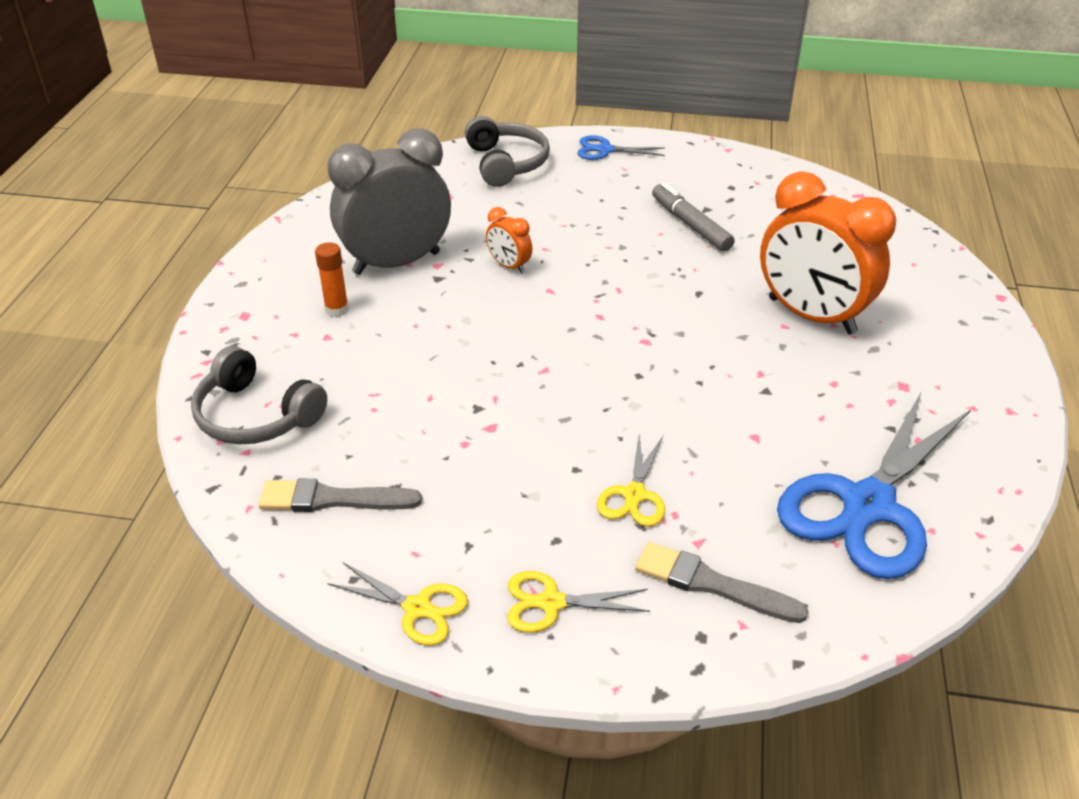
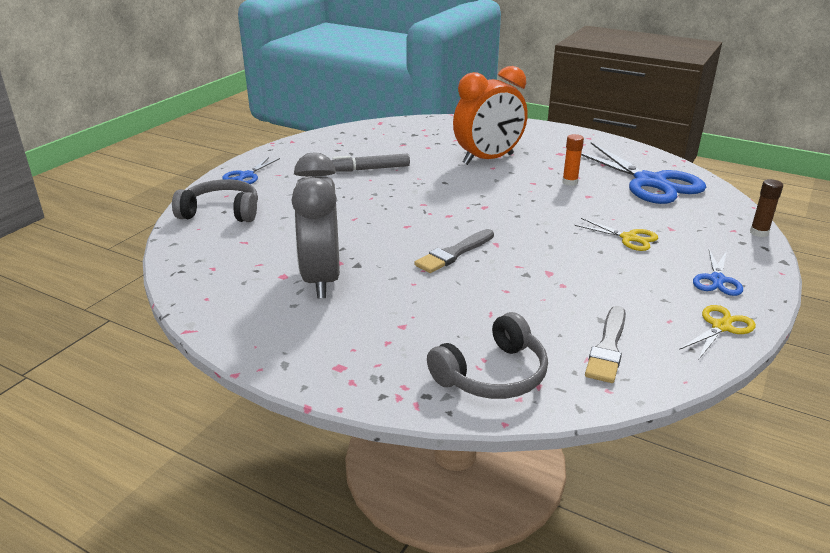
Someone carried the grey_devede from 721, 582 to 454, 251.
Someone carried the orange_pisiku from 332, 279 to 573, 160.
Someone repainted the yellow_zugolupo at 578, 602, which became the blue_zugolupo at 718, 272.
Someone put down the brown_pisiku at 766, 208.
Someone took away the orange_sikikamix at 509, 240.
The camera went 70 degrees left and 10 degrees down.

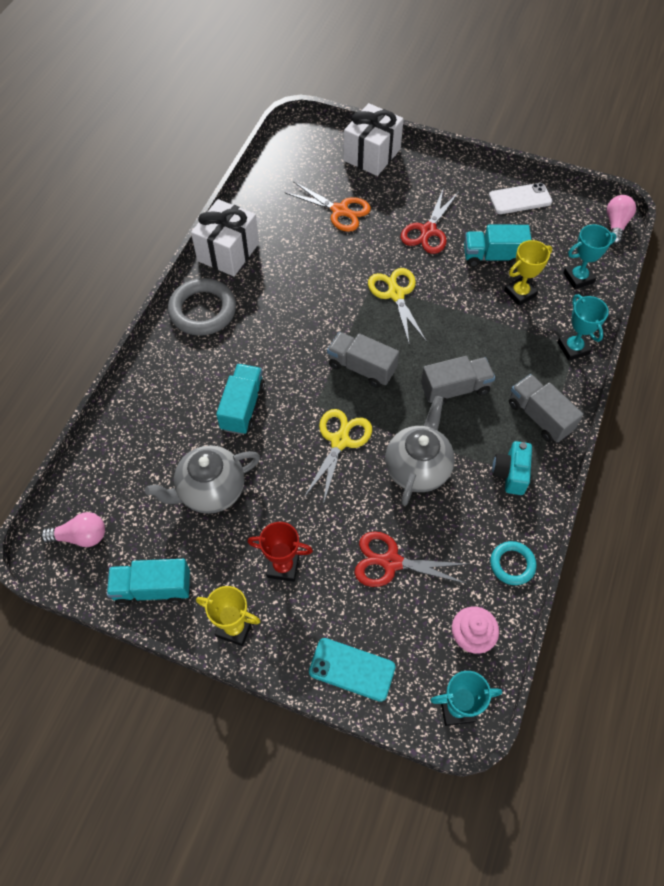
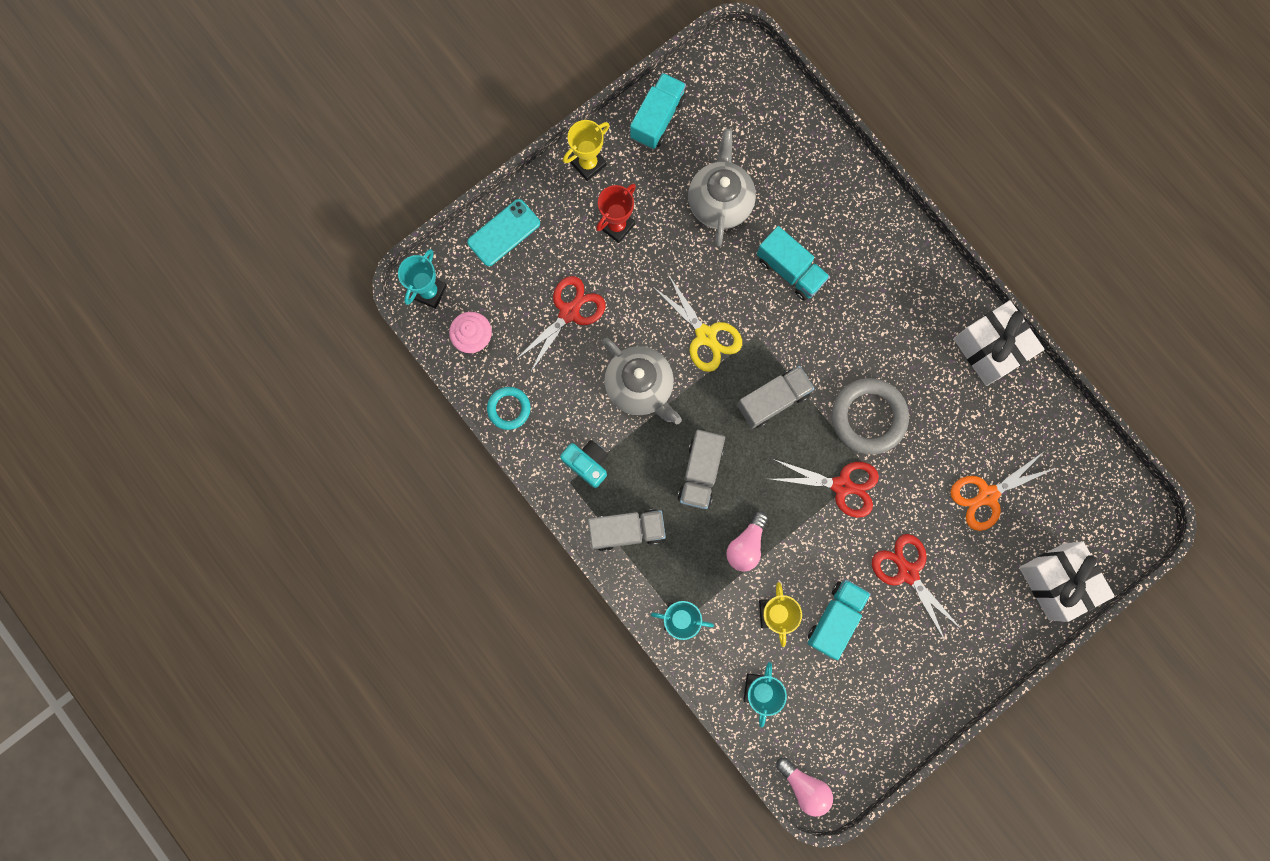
Someone carried the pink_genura from 72, 529 to 747, 541.
Someone repainted the yellow_zugolupo at 397, 305, which became the red_zugolupo at 825, 488.
Someone carried the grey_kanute from 202, 307 to 870, 416.
Someone took away the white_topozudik at 520, 198.
The camera went 120 degrees right and 20 degrees up.

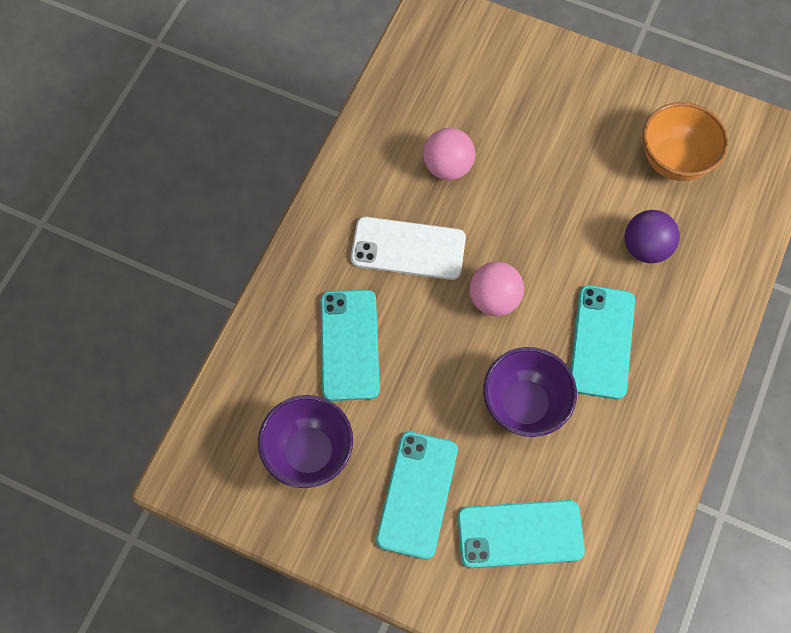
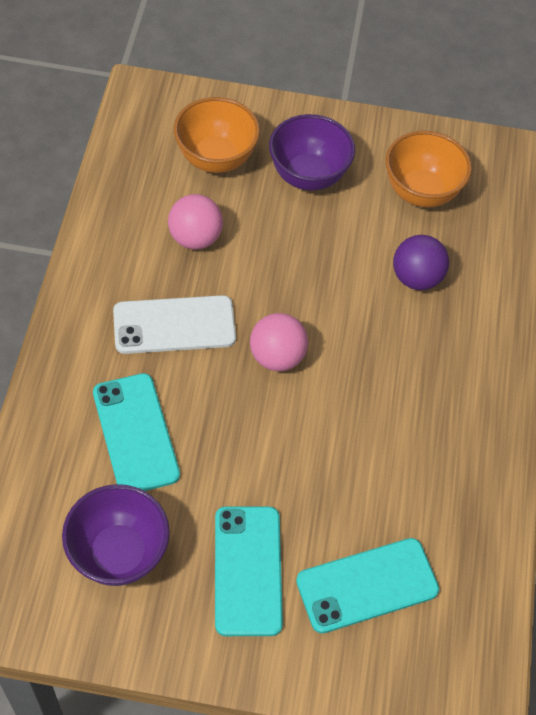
Someone put down the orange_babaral at 217, 135.
Someone carried the purple_babaral from 530, 392 to 312, 152.
Someone took away the turquoise_topozudik at 602, 342.
The camera went 20 degrees left and 10 degrees down.

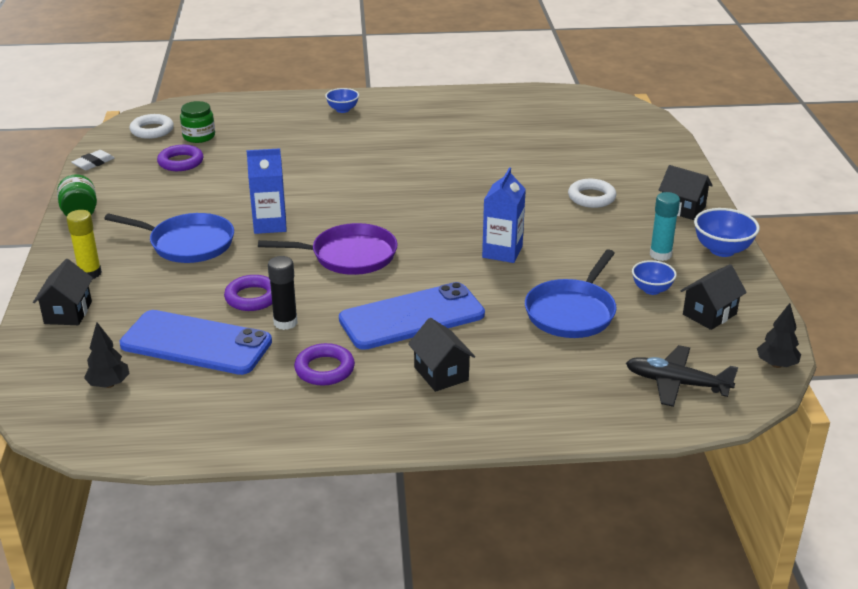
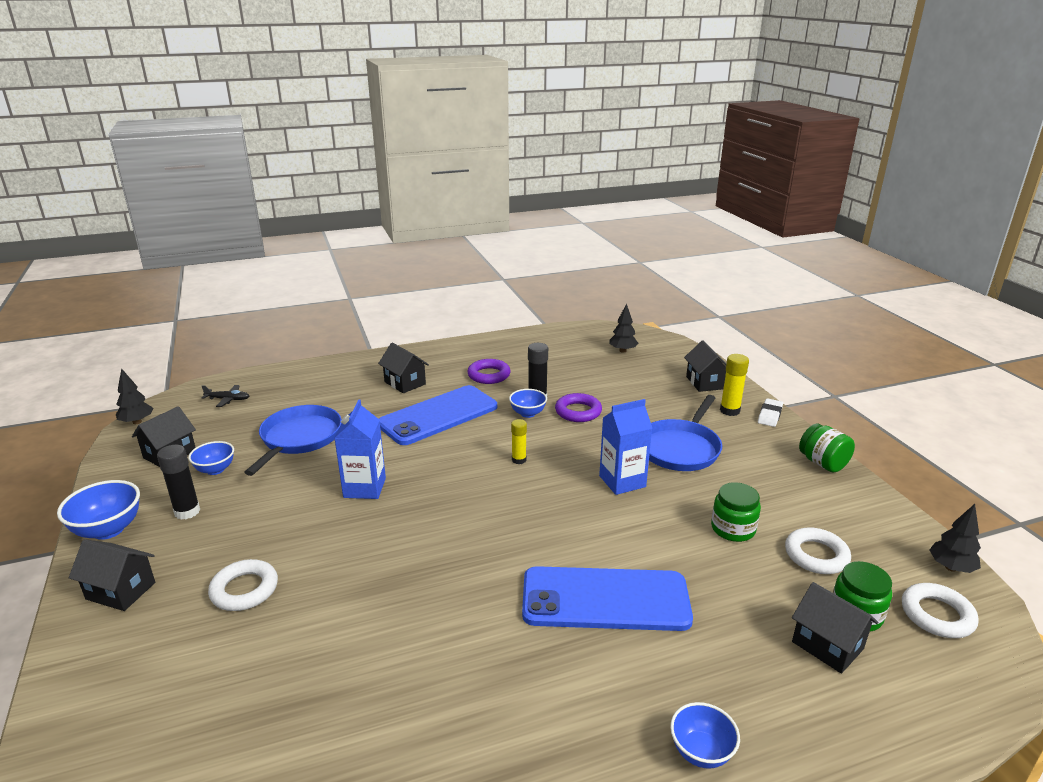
Someone repainted the turquoise_pisiku at 665, 226, which became the black_pisiku at 178, 482.
Someone scaled the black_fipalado at 682, 376 by 0.59.
Someone put down the blue_babaral at 528, 403.
Someone swapped the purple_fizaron at 328, 249 for the yellow_pisiku at 519, 441.
Someone carried the blue_topozudik from 195, 342 to 607, 598.
Someone rotated the blue_fizaron at 169, 238 by 60 degrees counterclockwise.
Someone put down the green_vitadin at 736, 512.
Someone carried the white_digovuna from 93, 160 to 770, 412.
Someone repainted the purple_kanute at 180, 158, which became the white_kanute at 818, 550.
Someone put down the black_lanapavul at 835, 628.
Someone put down the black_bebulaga at 955, 538.
The camera went 165 degrees right and 5 degrees down.

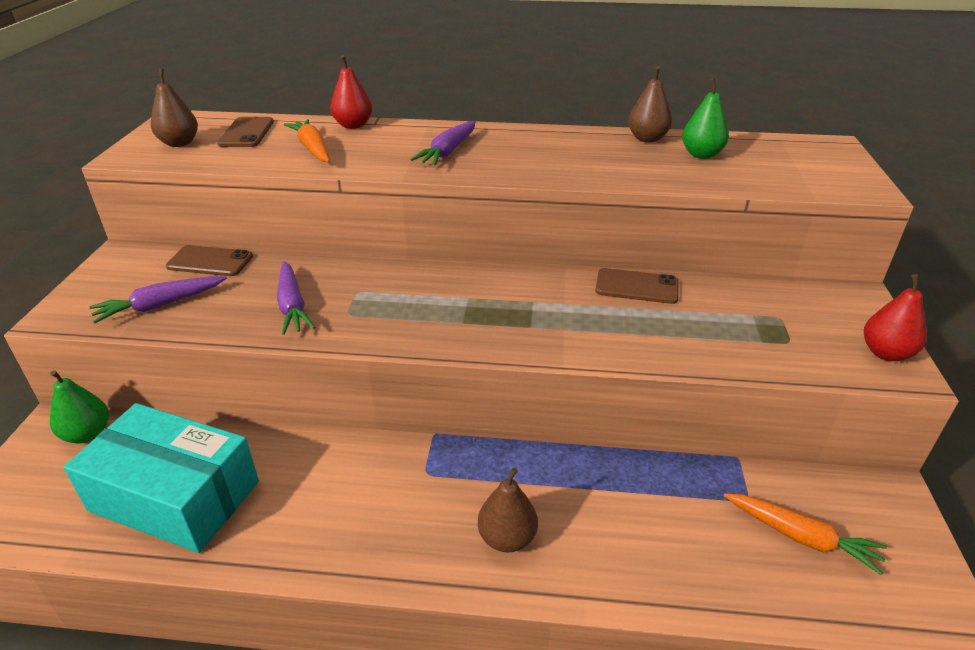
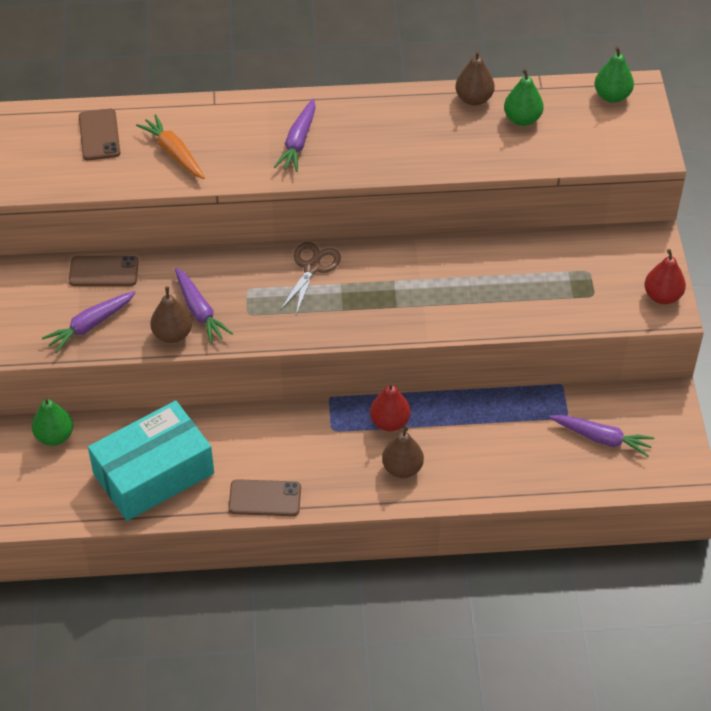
Someone rotated the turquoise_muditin at 161, 478 by 45 degrees counterclockwise.
Someone carried the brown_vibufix from 174, 108 to 171, 314.
Someone carried the brown_topozudik from 636, 286 to 265, 497.
Someone put down the brown_zugolupo at 310, 278.
Someone carried the red_vibufix from 351, 92 to 390, 406.
Someone repainted the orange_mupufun at 805, 534, which became the purple_mupufun at 601, 436.
Someone put down the green_vibufix at 614, 74.
The camera went 10 degrees left and 15 degrees up.

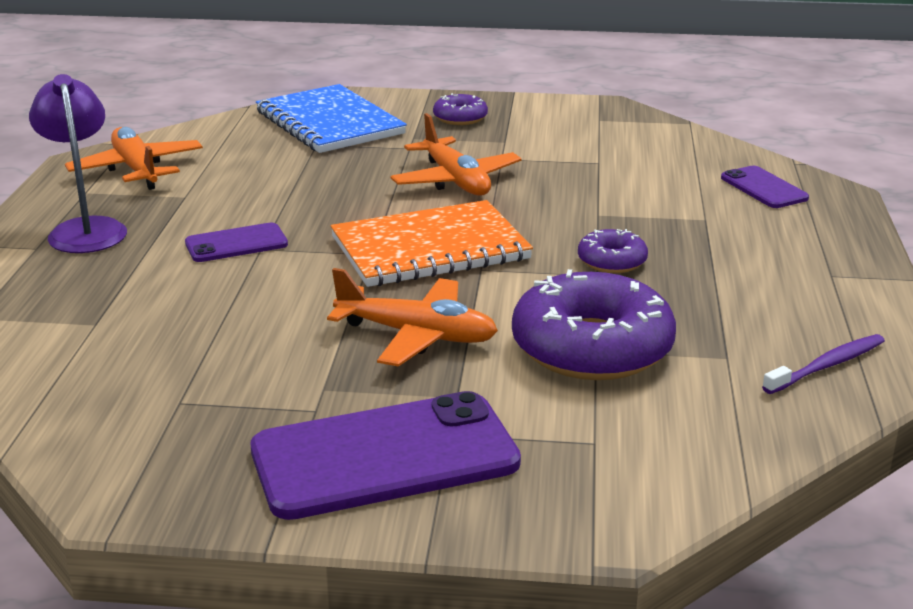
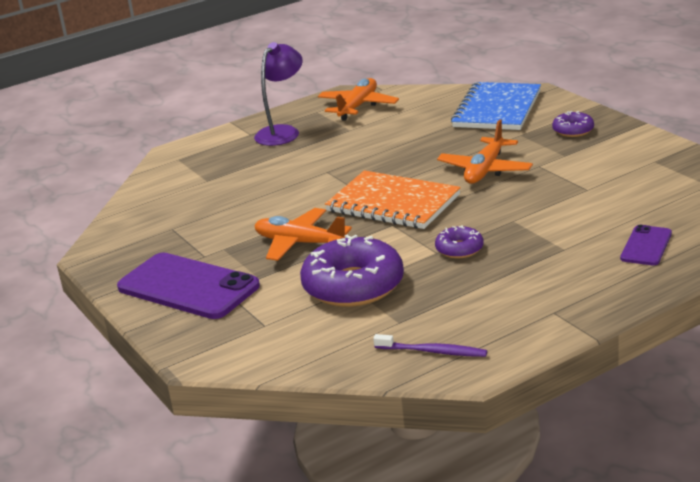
Someone rotated the orange_fipalado at 412, 317 by 135 degrees clockwise.
Someone took away the purple_topozudik at 236, 242.
The camera went 55 degrees right and 0 degrees up.

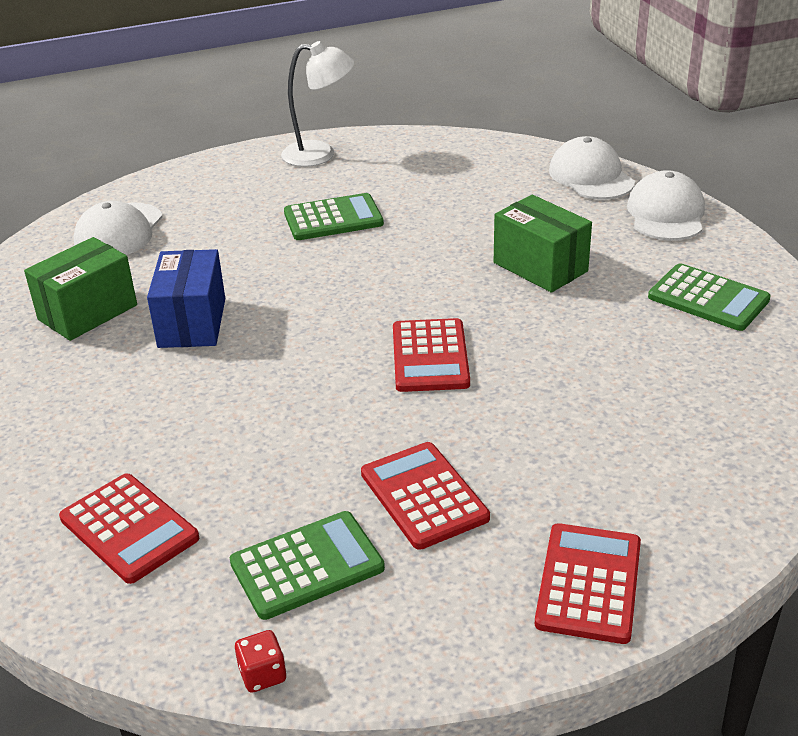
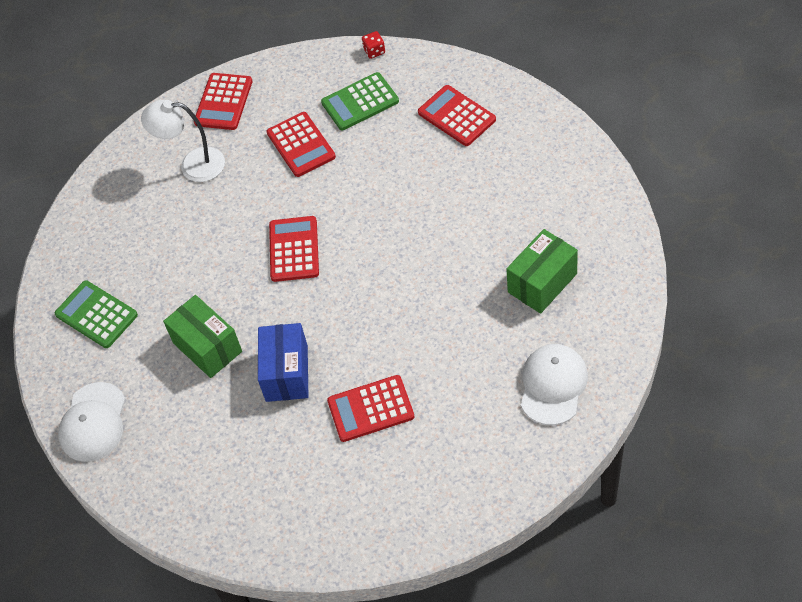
Someone carried the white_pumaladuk from 317, 104 to 183, 141.
Someone carried the blue_muditin from 186, 298 to 283, 362.
Someone repainted the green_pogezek at 334, 216, which became the red_pogezek at 371, 408.
Someone took away the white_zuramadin at 592, 168.
The camera went 175 degrees left and 20 degrees up.

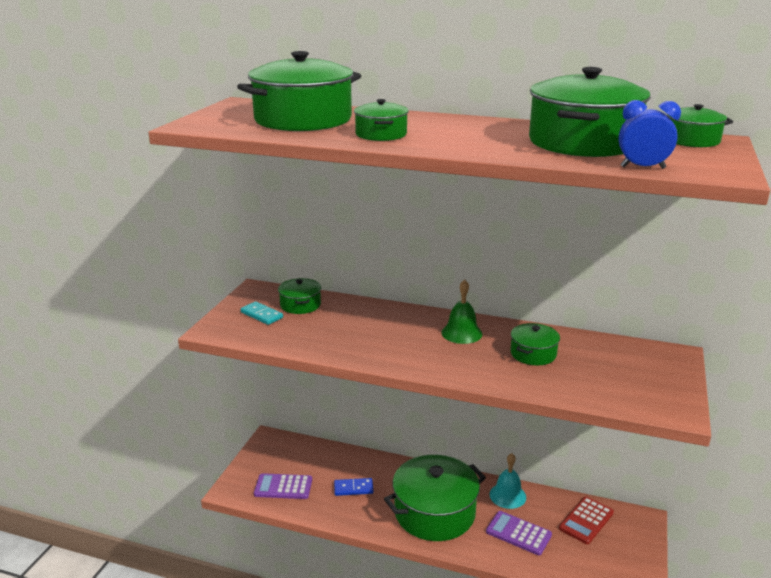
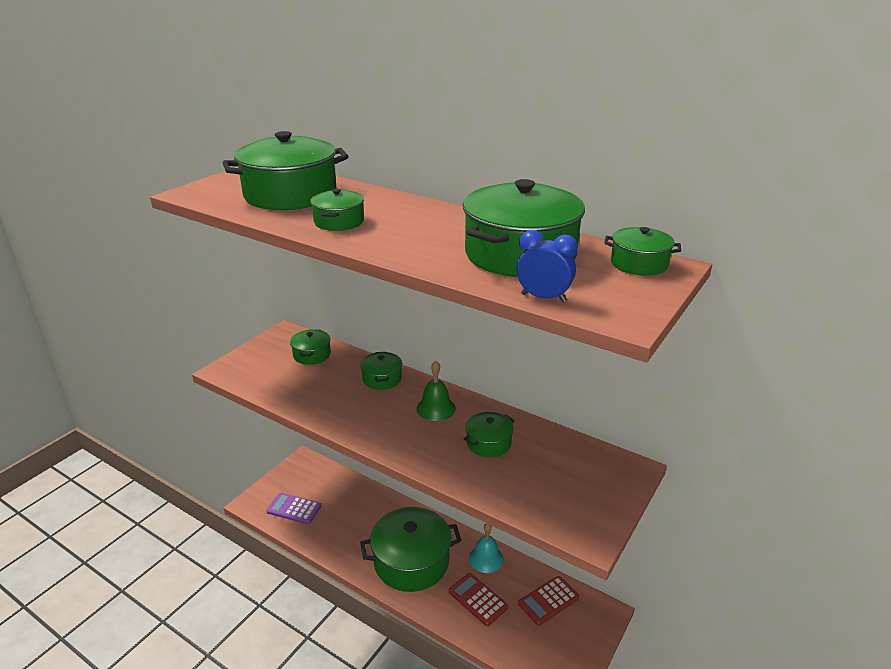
Someone put down the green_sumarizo at 381, 371.
Someone repainted the purple_pogezek at 519, 533, which became the red_pogezek at 478, 599.
Someone took away the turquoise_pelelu at 262, 313.
Someone took away the blue_pelelu at 353, 487.
The camera went 15 degrees right and 5 degrees up.

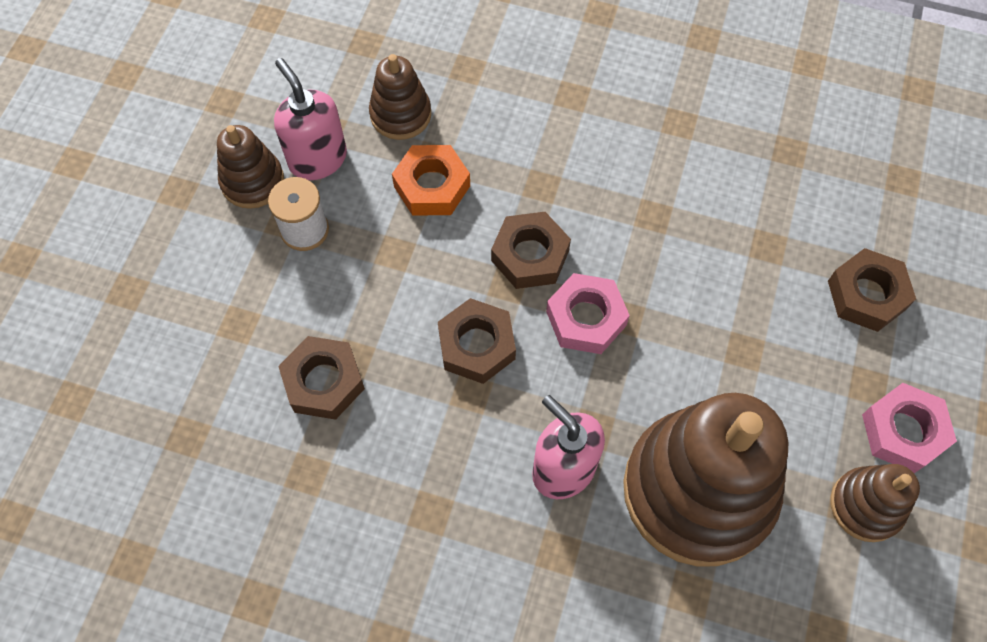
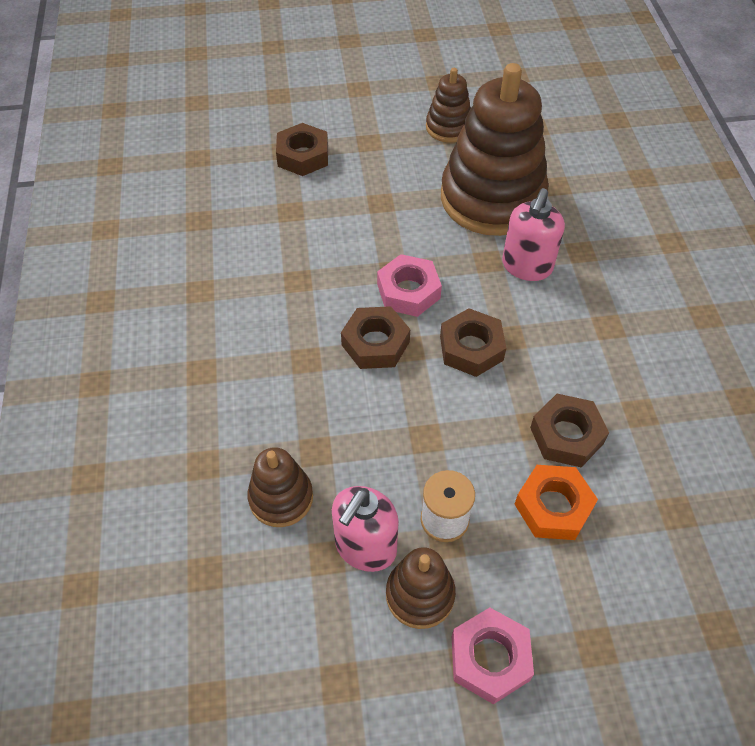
Someone carried the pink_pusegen from 909, 428 to 493, 656.
Someone carried the orange_pusegen from 431, 180 to 556, 502.
The camera went 115 degrees left and 10 degrees down.

